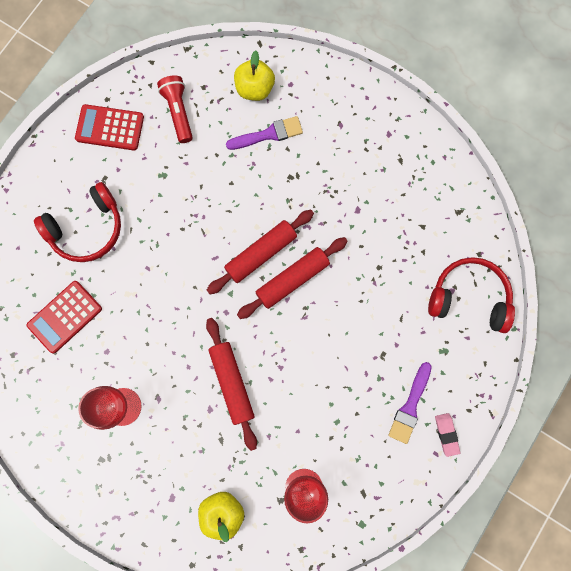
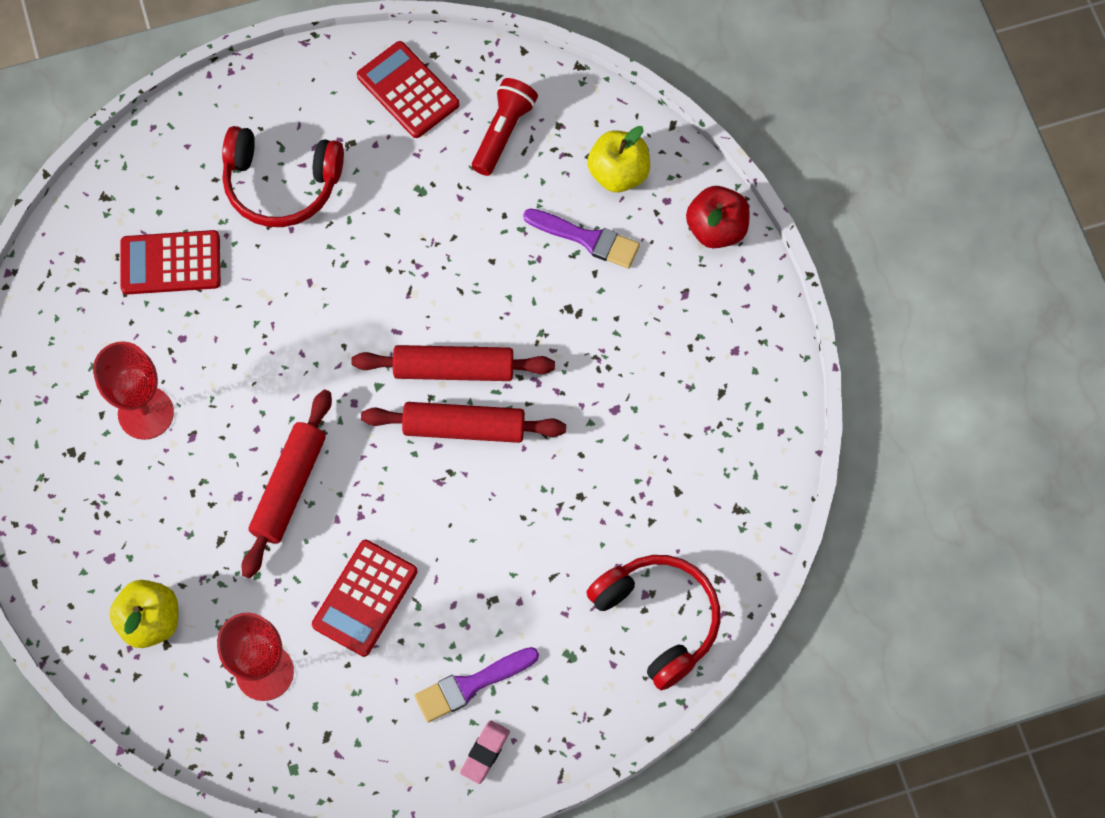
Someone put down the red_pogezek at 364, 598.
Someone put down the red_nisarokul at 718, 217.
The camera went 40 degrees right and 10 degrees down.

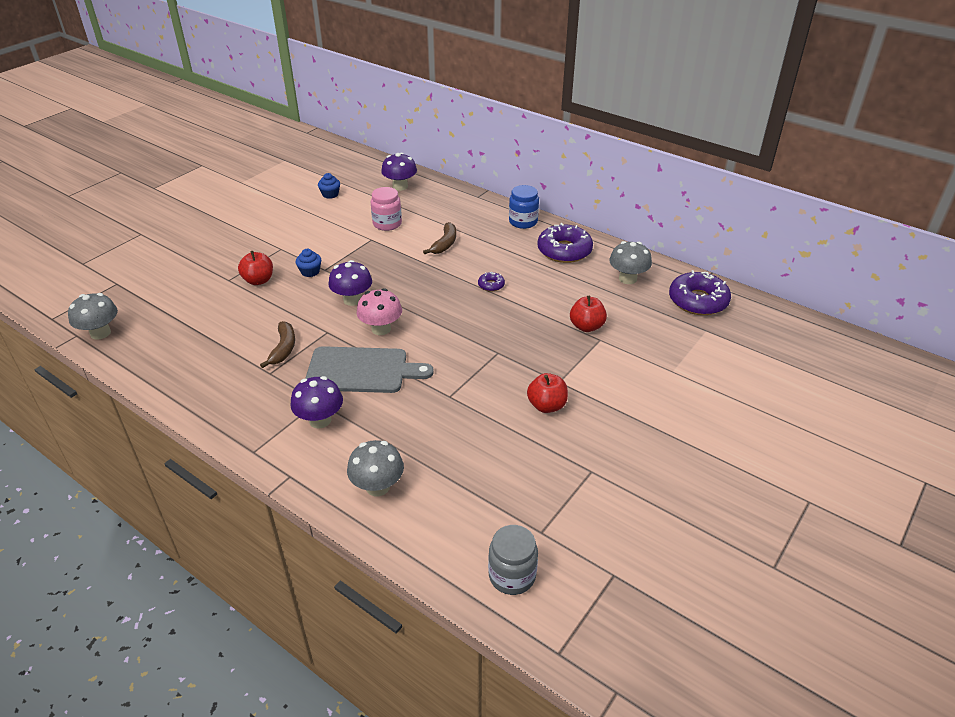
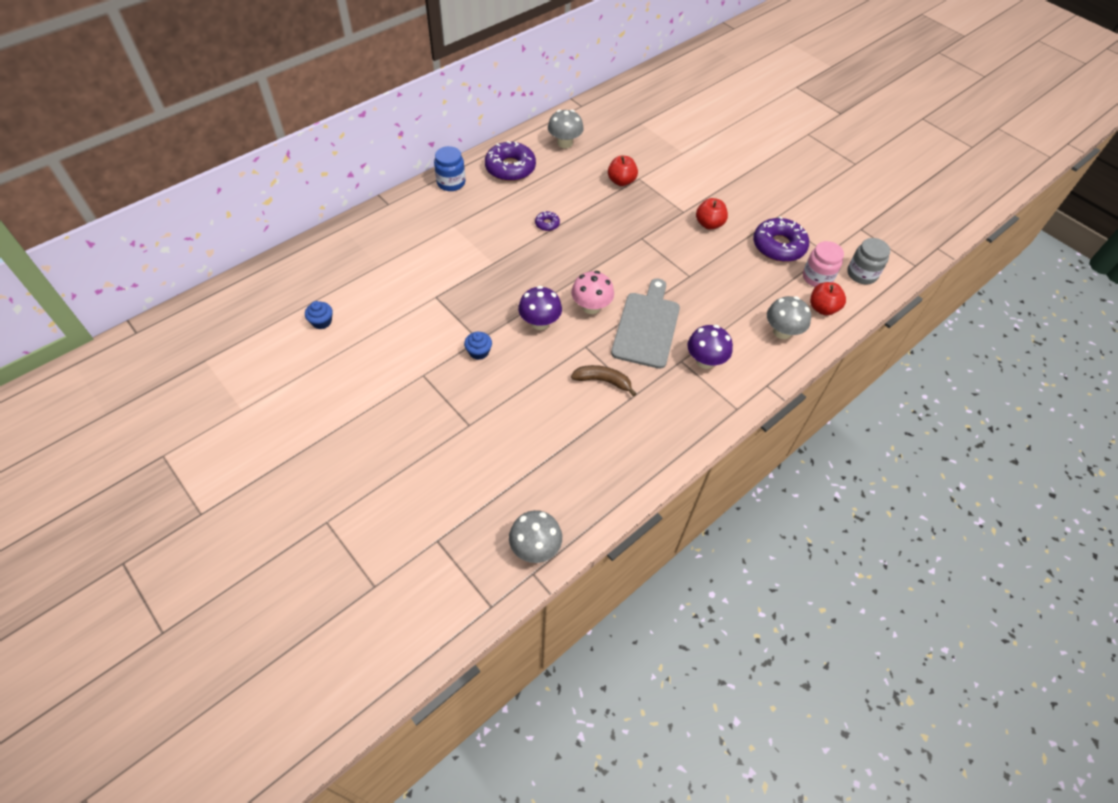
Someone carried the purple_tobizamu from 700, 292 to 781, 239.
Someone carried the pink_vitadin from 386, 209 to 823, 264.
Someone carried the red_nisarokul from 255, 268 to 828, 298.
Someone took away the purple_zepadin at 399, 172.
Someone took away the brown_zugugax at 439, 238.
The camera went 80 degrees left and 15 degrees up.

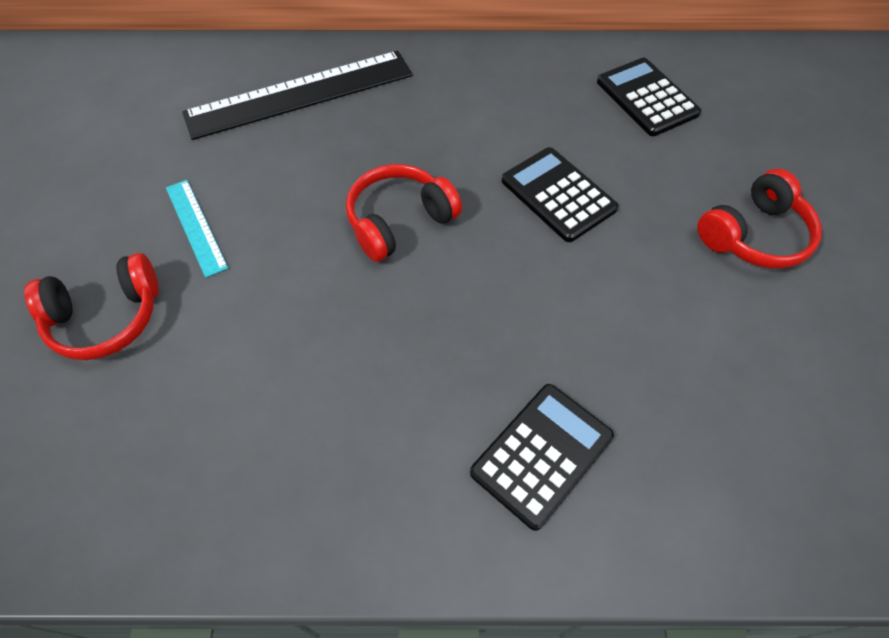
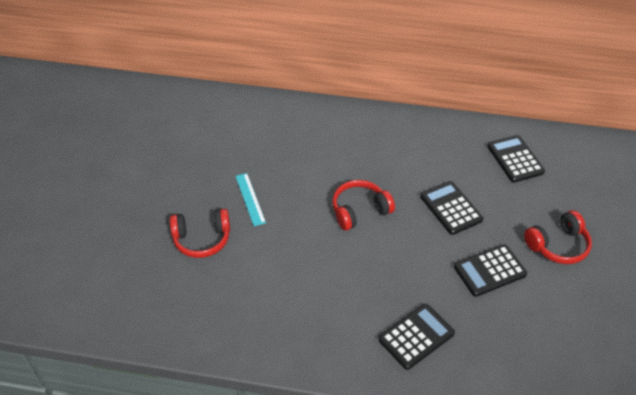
Someone put down the black_pogezek at 490, 270.
Someone took away the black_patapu at 297, 95.
The camera went 10 degrees right and 10 degrees down.

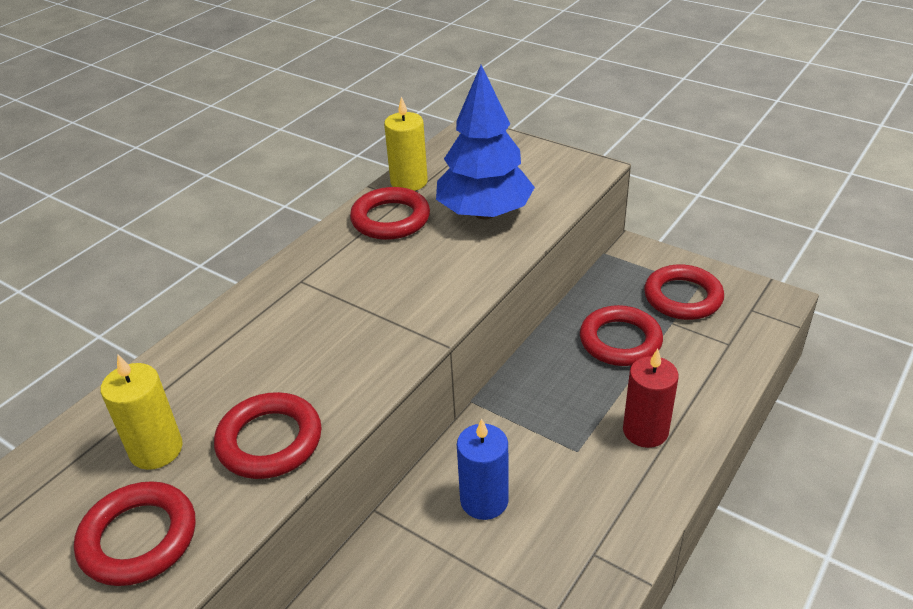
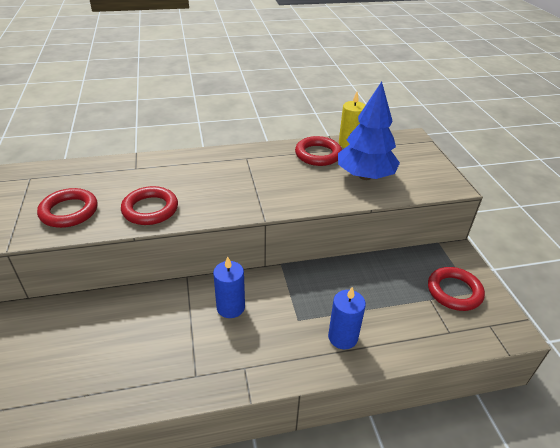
Someone repainted the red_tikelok at 651, 398, which became the blue_tikelok at 347, 318.
Someone took away the yellow_tikelok at 142, 412.
Someone took away the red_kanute at 621, 335.
The camera went 40 degrees right and 0 degrees up.

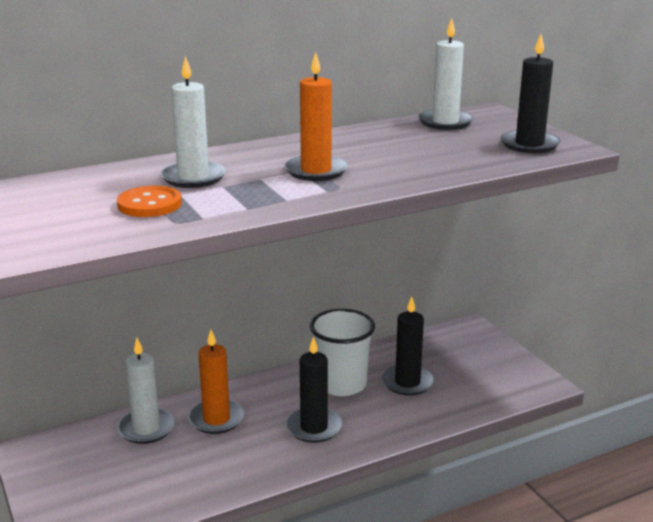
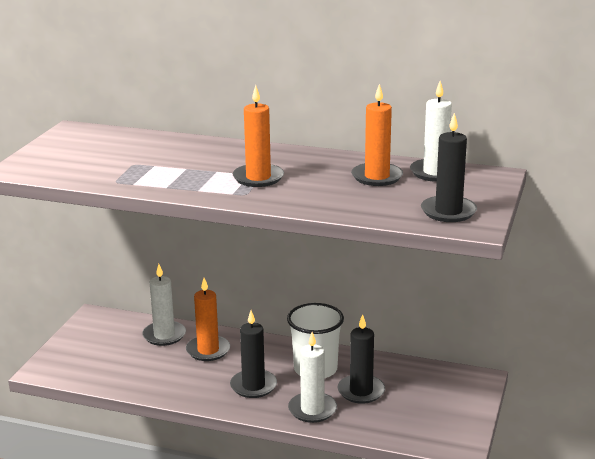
Someone carried the white_tikelok from 193, 122 to 312, 377.
Someone put down the orange_tikelok at 377, 135.
Someone took away the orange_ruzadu at 149, 201.
The camera went 45 degrees right and 0 degrees up.

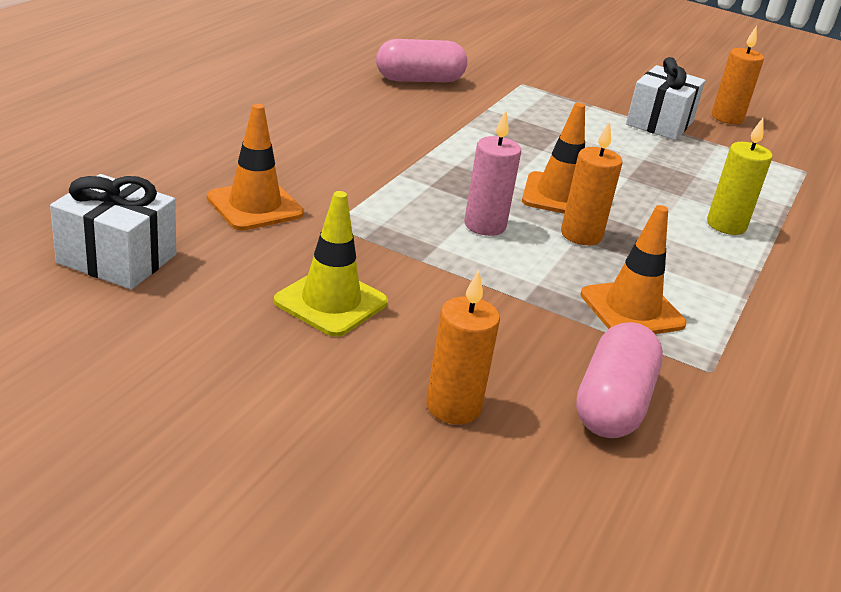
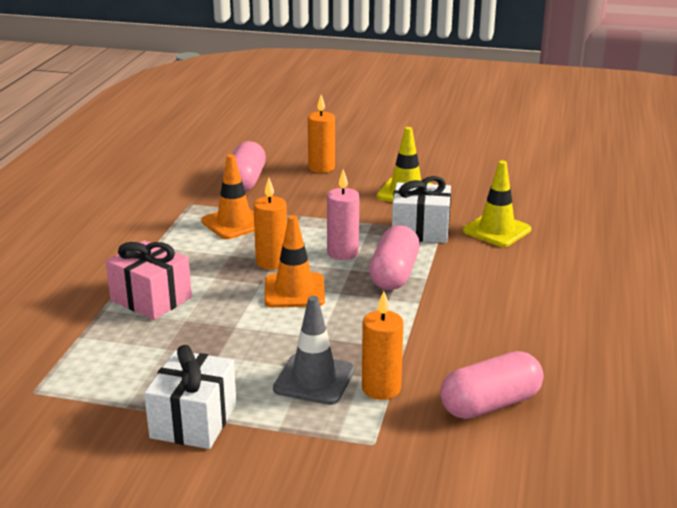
Someone swapped the yellow_tikelok at 740, 176 for the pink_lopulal at 149, 280.
Someone put down the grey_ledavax at 314, 350.
Someone carried the orange_tikelok from 738, 75 to 383, 345.
Someone put down the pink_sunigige at 394, 257.
Someone carried the white_lopulal from 113, 232 to 421, 209.
Someone repainted the orange_ledavax at 255, 167, which became the yellow_ledavax at 497, 204.
The camera went 170 degrees right and 5 degrees down.

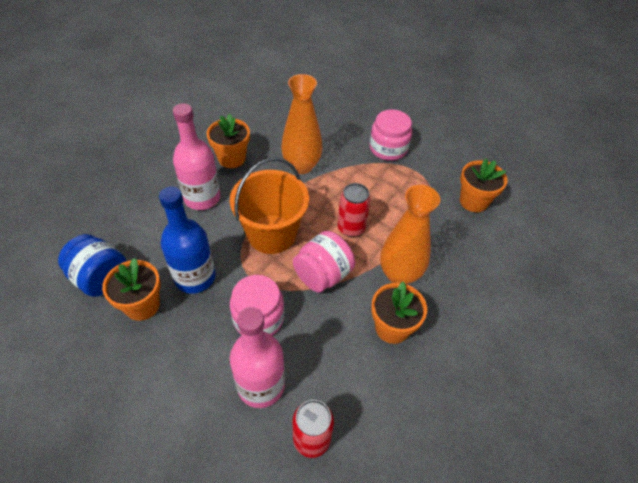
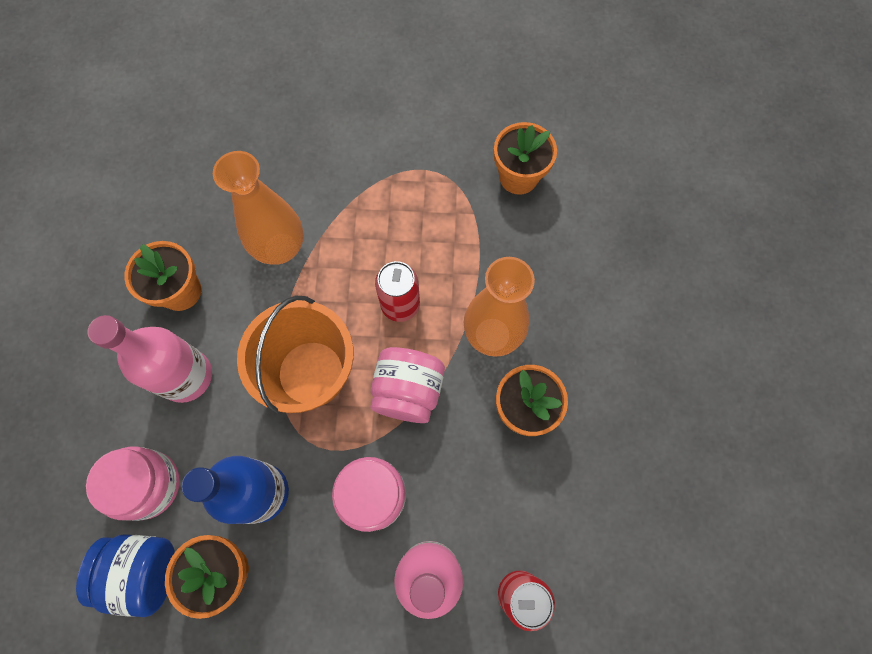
Someone carried the pink_vitadin from 390, 135 to 133, 483.
The camera went 30 degrees left and 20 degrees up.

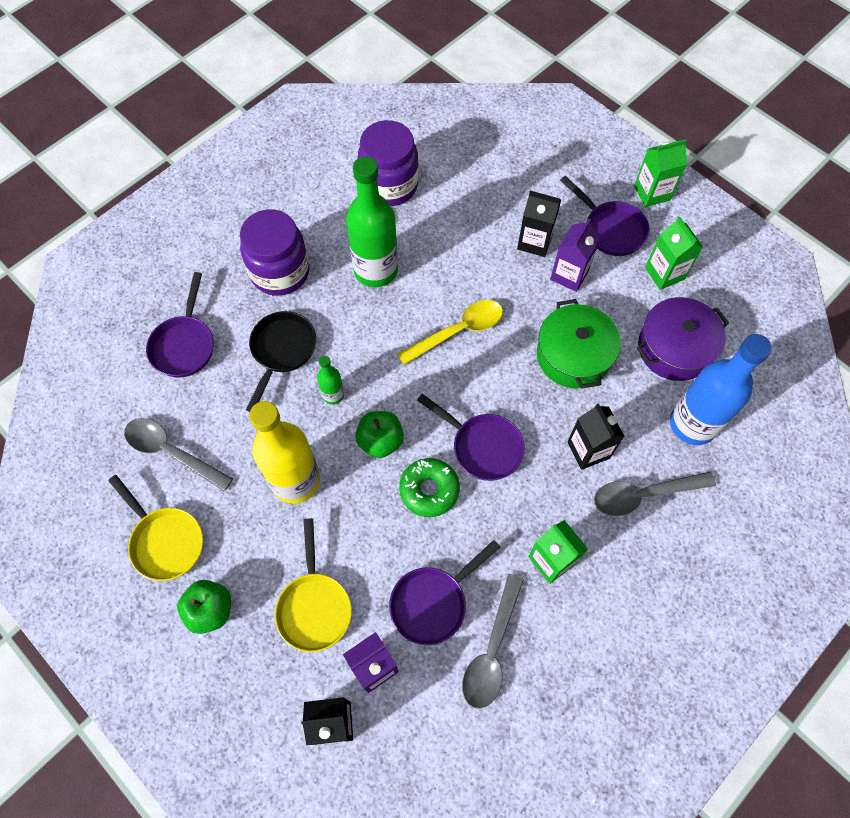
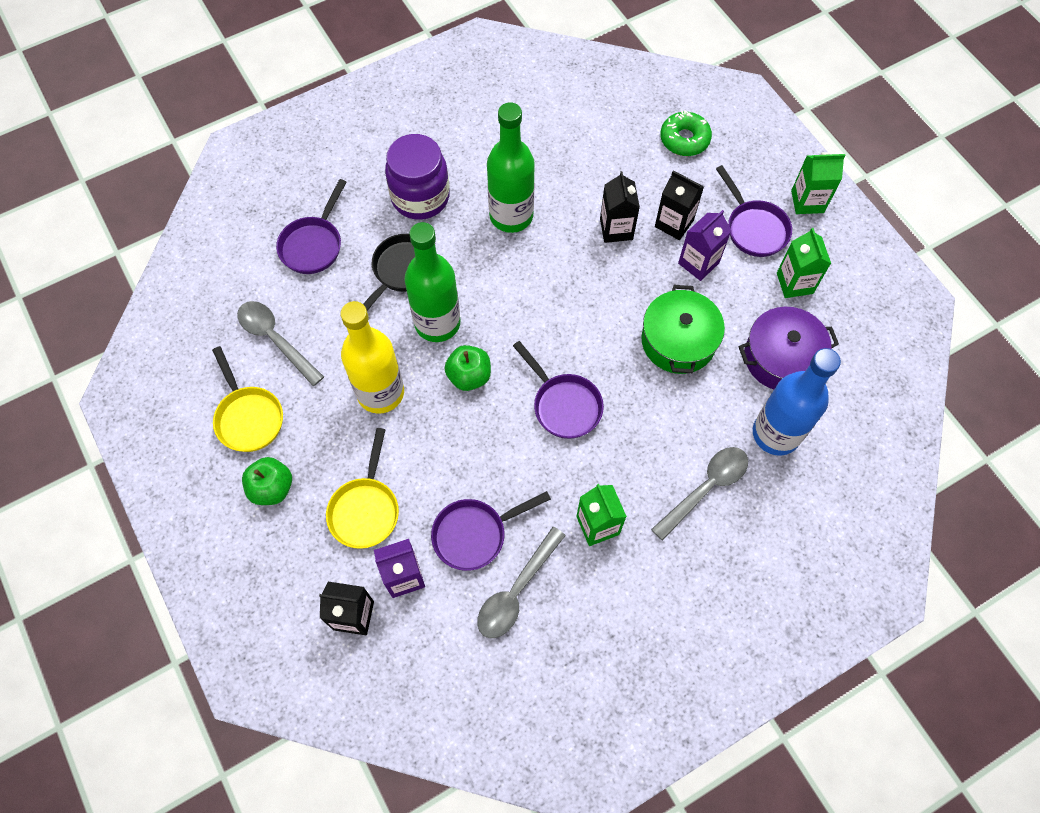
Someone scaled the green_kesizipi at 330, 380 by 2.14.
Someone carried the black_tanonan from 596, 437 to 620, 207.
Someone rotated the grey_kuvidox at 655, 494 by 135 degrees clockwise.
Someone carried the green_tobizamu from 429, 487 to 686, 133.
Someone took away the purple_vitadin at 388, 163.
Someone took away the yellow_kuvidox at 450, 332.
The camera went 15 degrees right and 0 degrees up.

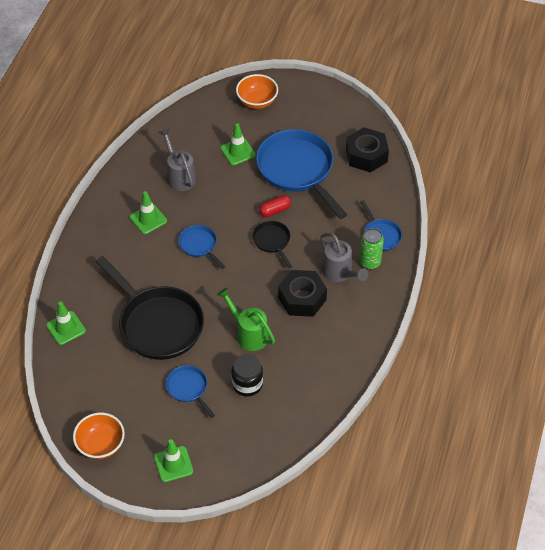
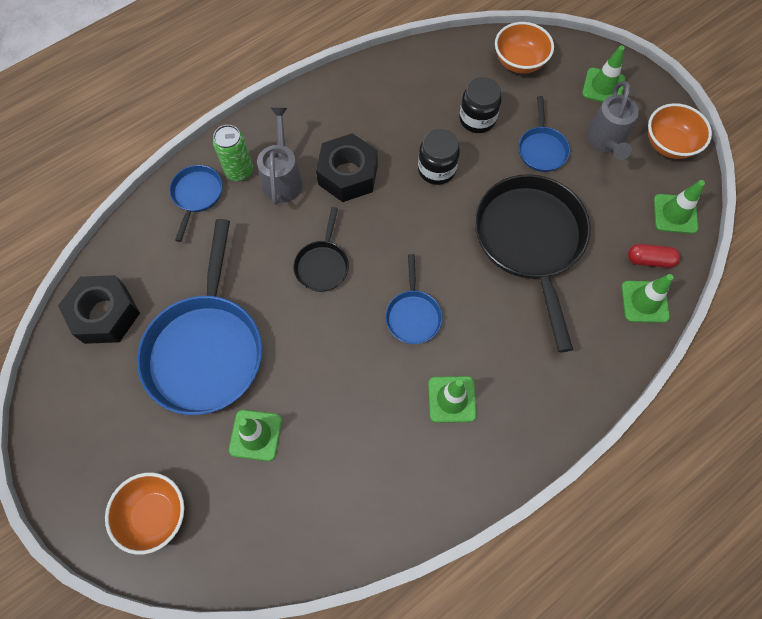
Someone swapped the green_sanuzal at 246, 319 for the black_vitadin at 439, 157.
Someone put down the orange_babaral at 524, 48.
Someone carried the grey_sanuzal from 177, 159 to 613, 120.
Someone carried the red_sunigige from 275, 206 to 654, 256.
Someone put down the green_ledavax at 679, 207.
The camera went 145 degrees left and 15 degrees up.

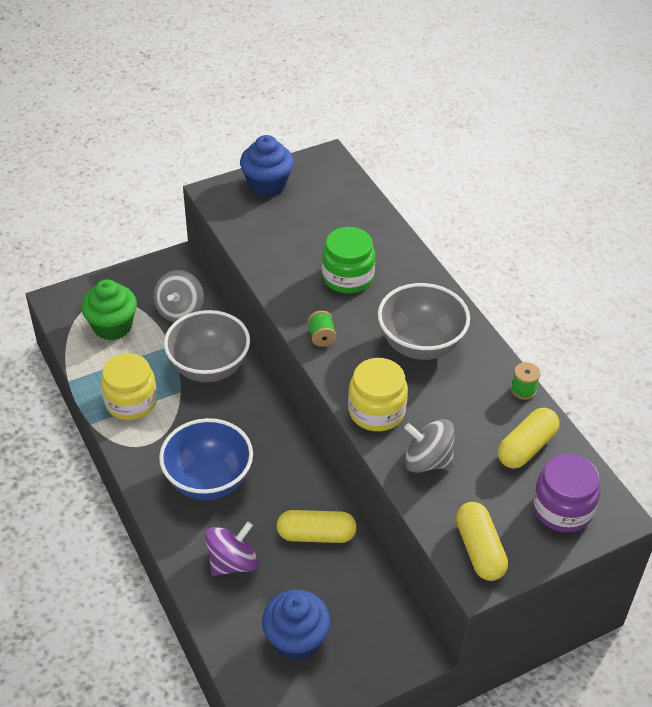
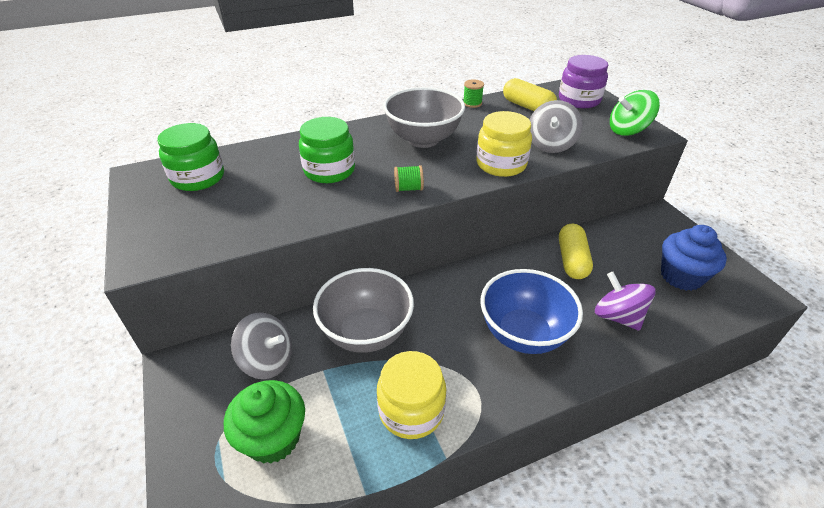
Someone put down the green_vitadin at 190, 157.
Someone swapped the yellow_sunigige at 482, 541 for the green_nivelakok at 635, 113.
Someone took away the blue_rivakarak at 267, 166.
The camera went 85 degrees left and 5 degrees down.

